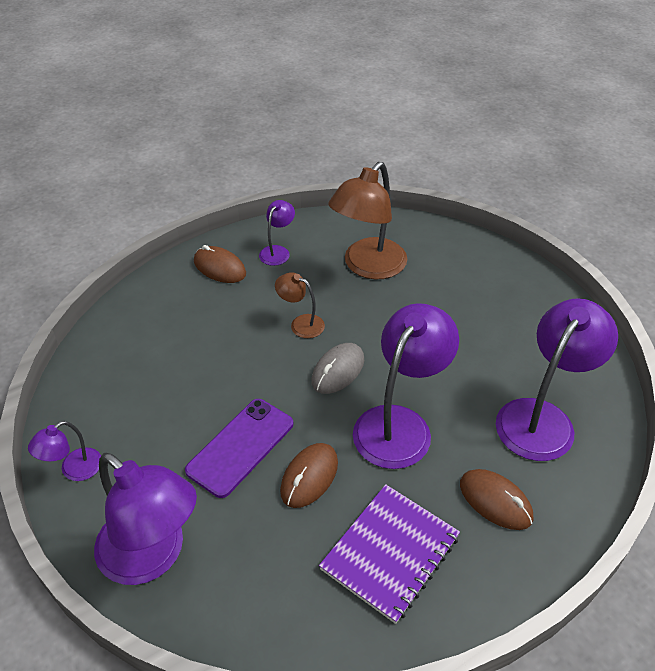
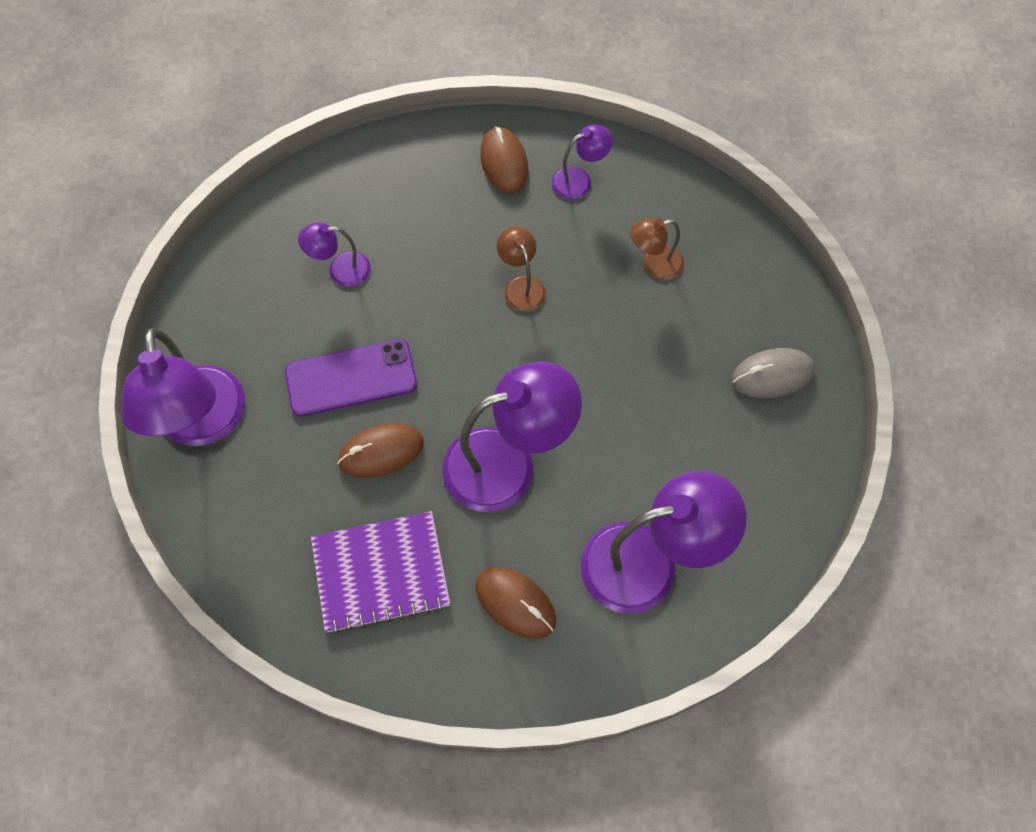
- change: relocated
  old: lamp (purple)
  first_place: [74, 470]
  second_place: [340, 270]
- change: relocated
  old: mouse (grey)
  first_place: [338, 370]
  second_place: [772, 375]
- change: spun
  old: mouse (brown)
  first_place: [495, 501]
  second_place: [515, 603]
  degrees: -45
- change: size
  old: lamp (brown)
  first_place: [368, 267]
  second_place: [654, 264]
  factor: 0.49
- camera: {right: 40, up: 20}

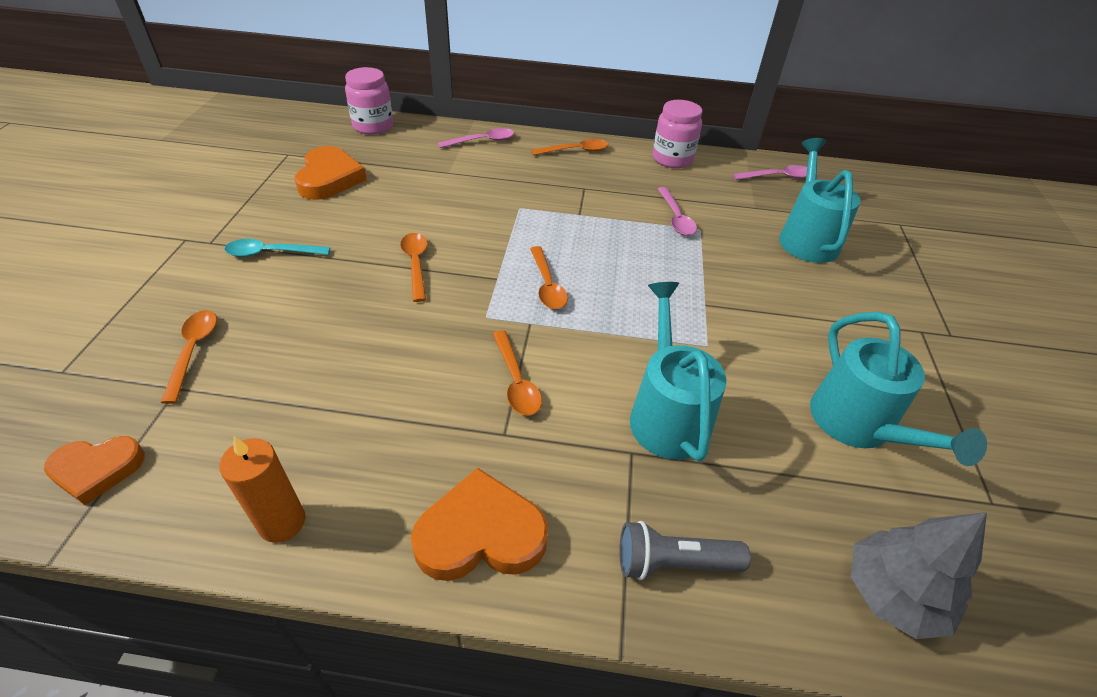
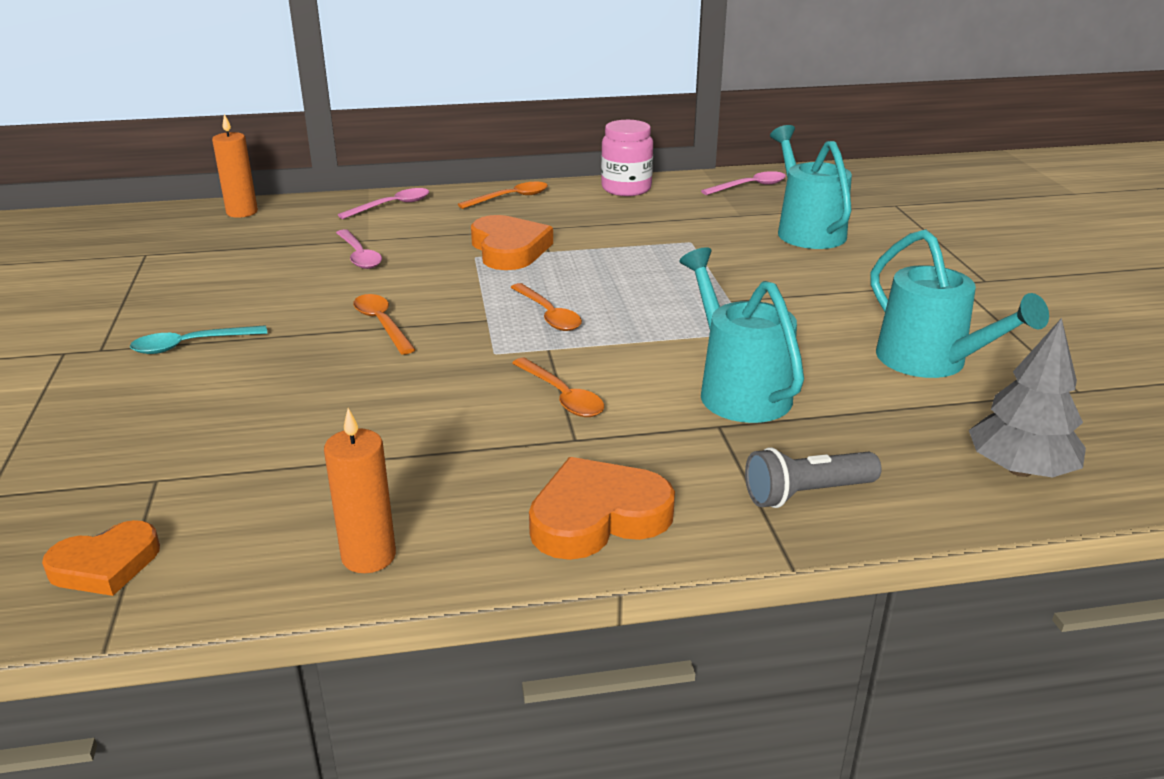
- change: missing
  old: spoon (orange)
  first_place: [194, 351]
- change: relocated
  old: heart (orange)
  first_place: [329, 178]
  second_place: [509, 249]
- change: relocated
  old: spoon (pink)
  first_place: [676, 218]
  second_place: [359, 256]
- change: exchanged
  old: jar (pink)
  new: candle (orange)
  first_place: [373, 126]
  second_place: [242, 212]
- camera: {right: -15, up: -15}

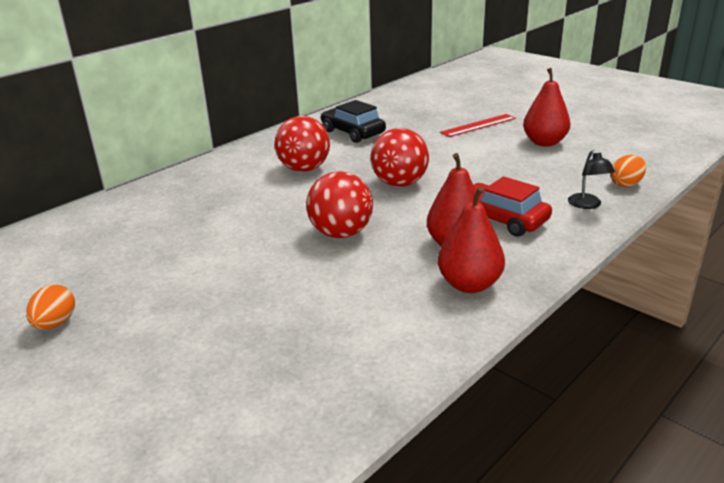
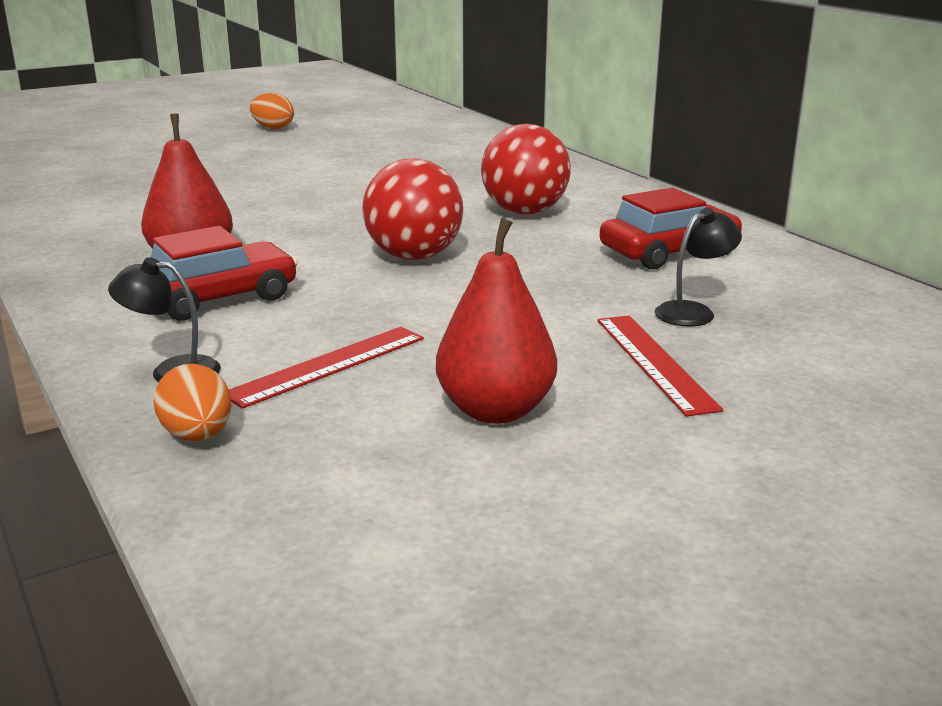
- change: missing
  old: ball (red)
  first_place: [341, 233]
- change: missing
  old: pear (red)
  first_place: [469, 284]
- change: appeared
  new: ruler (red)
  second_place: [327, 365]
- change: appeared
  new: lamp (black)
  second_place: [693, 312]
- change: colour
  old: car (black)
  new: car (red)
  first_place: [353, 132]
  second_place: [669, 252]
- camera: {right: 105, up: -5}

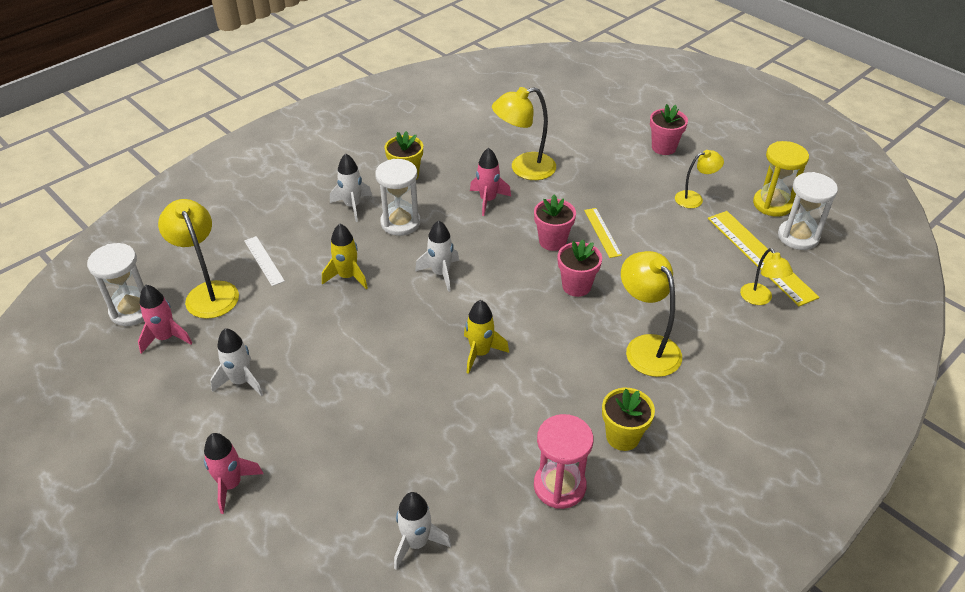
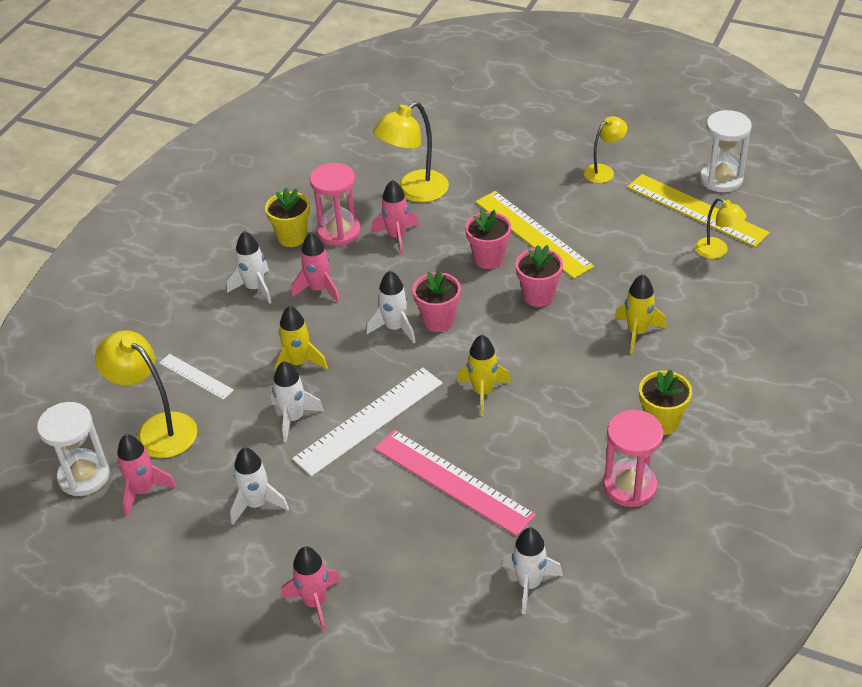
- change: missing
  old: hourglass (yellow)
  first_place: [772, 204]
- change: appeared
  new: rocket (white)
  second_place: [293, 418]
- change: appeared
  new: ruler (white)
  second_place: [369, 420]
- change: appeared
  new: hourglass (pink)
  second_place: [339, 232]
- change: appeared
  new: ruler (pink)
  second_place: [453, 481]
- change: relocated
  old: flower pot (pink)
  first_place: [663, 147]
  second_place: [438, 320]
- change: exchanged
  old: hourglass (white)
  new: rocket (pink)
  first_place: [400, 223]
  second_place: [319, 289]
- change: exchanged
  old: lamp (yellow)
  new: rocket (yellow)
  first_place: [646, 347]
  second_place: [637, 332]
- change: size
  old: ruler (yellow)
  first_place: [602, 232]
  second_place: [533, 233]
  factor: 1.87
- camera: {right: -20, up: 0}

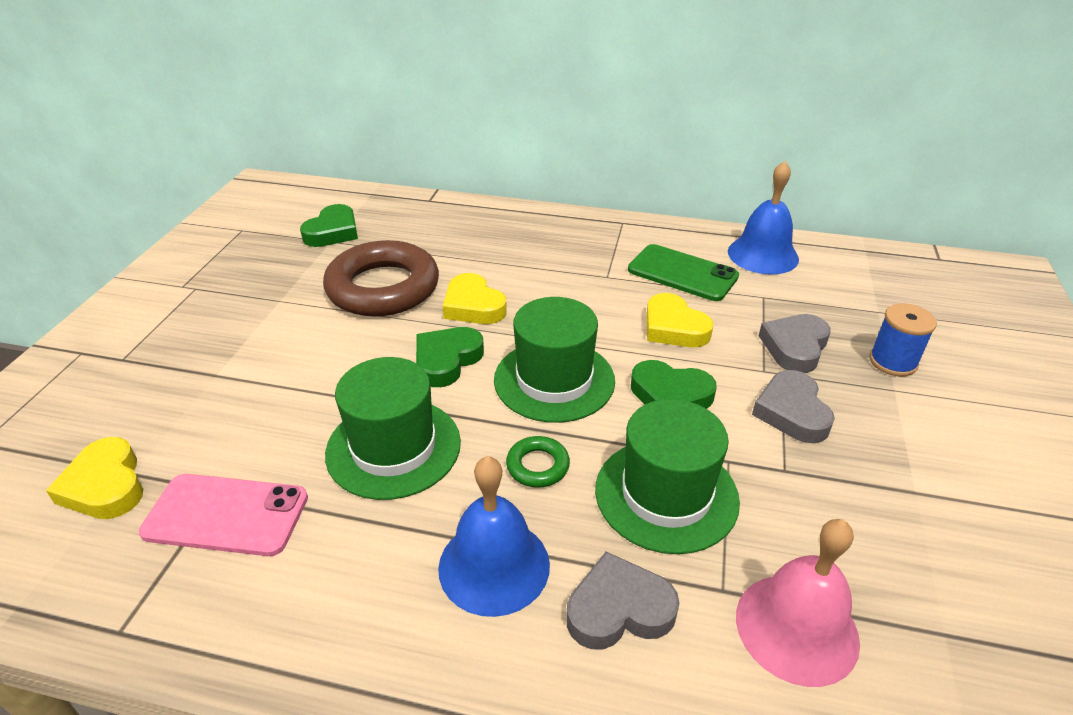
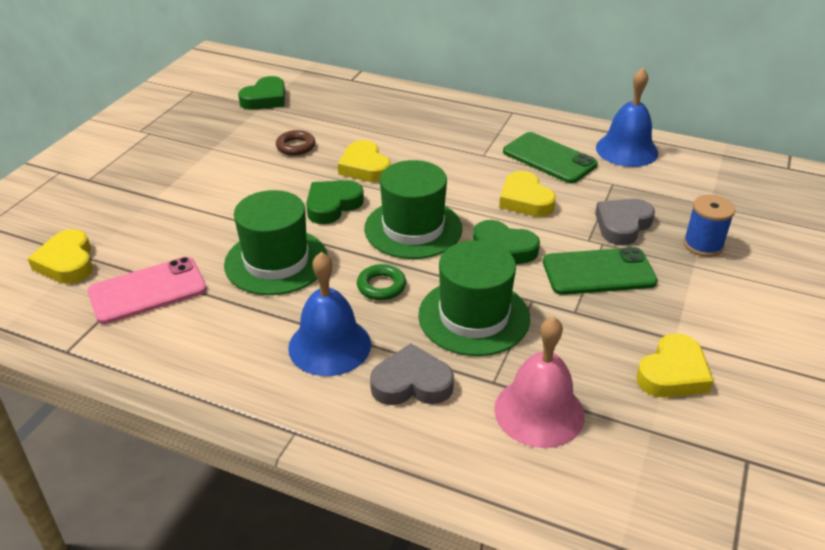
- change: appeared
  new: heart (yellow)
  second_place: [673, 373]
- change: exchanged
  old: heart (grey)
  new: phone (green)
  first_place: [792, 412]
  second_place: [598, 272]
- change: spun
  old: phone (pink)
  first_place: [226, 515]
  second_place: [147, 291]
  degrees: -45
- change: size
  old: ring (brown)
  first_place: [383, 288]
  second_place: [296, 146]
  factor: 0.42
- camera: {right: 10, up: 0}

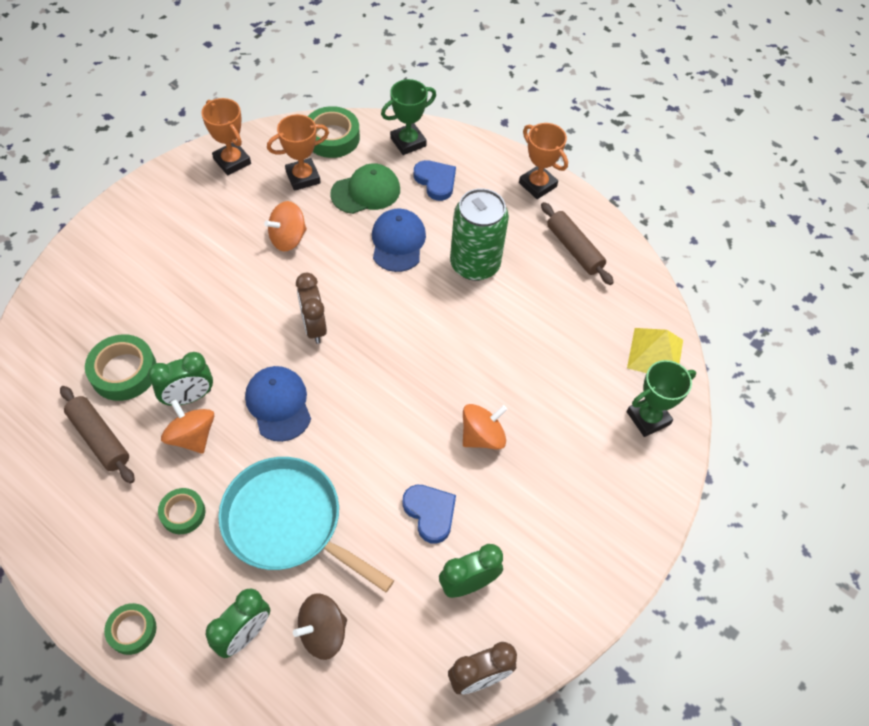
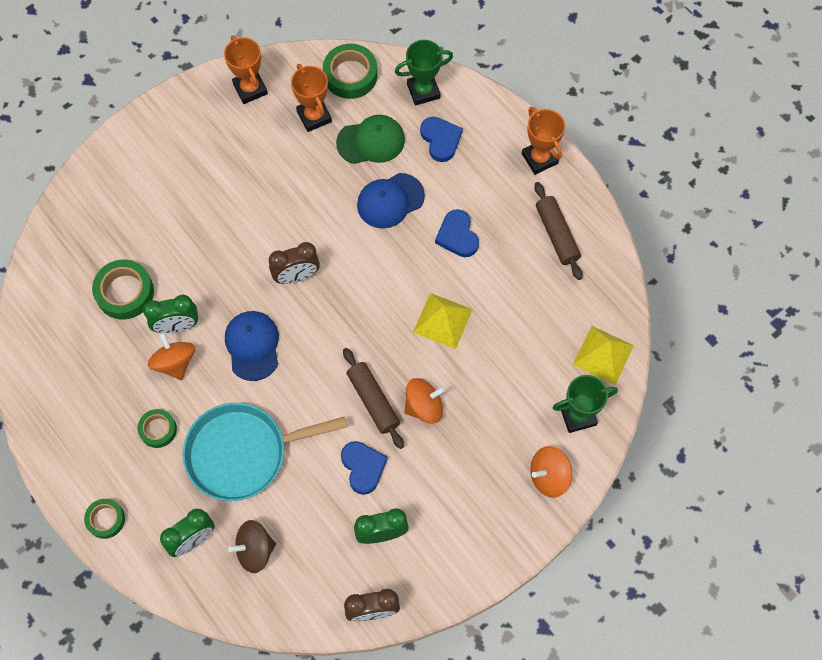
- change: appeared
  new: pyramid (yellow)
  second_place: [443, 320]
- change: relocated
  old: rolling pin (brown)
  first_place: [100, 438]
  second_place: [373, 400]
- change: relocated
  old: spinning top (orange)
  first_place: [288, 238]
  second_place: [549, 476]
- change: exchanged
  old: can (green)
  new: heart (blue)
  first_place: [475, 264]
  second_place: [457, 236]
- change: spun
  old: pan (turquoise)
  first_place: [287, 522]
  second_place: [242, 453]
  degrees: -60
- change: spun
  old: trophy (orange)
  first_place: [303, 177]
  second_place: [314, 116]
  degrees: 75
- change: spun
  old: clock (brown)
  first_place: [314, 327]
  second_place: [296, 276]
  degrees: -105
- change: spun
  old: cap (blue)
  first_place: [398, 242]
  second_place: [390, 201]
  degrees: -135
- camera: {right: 15, up: 10}

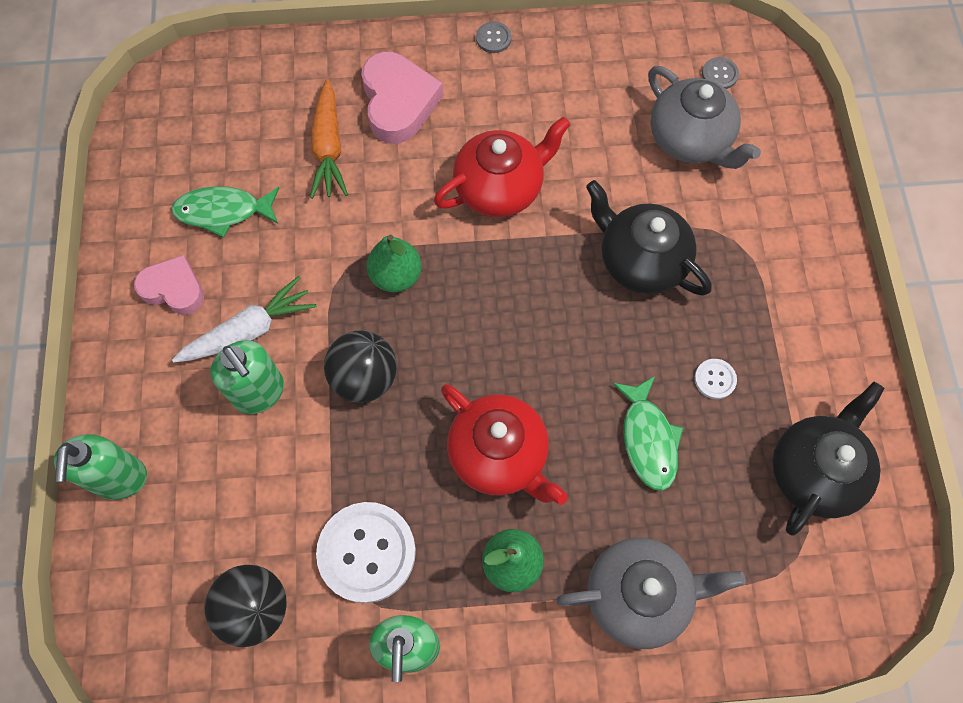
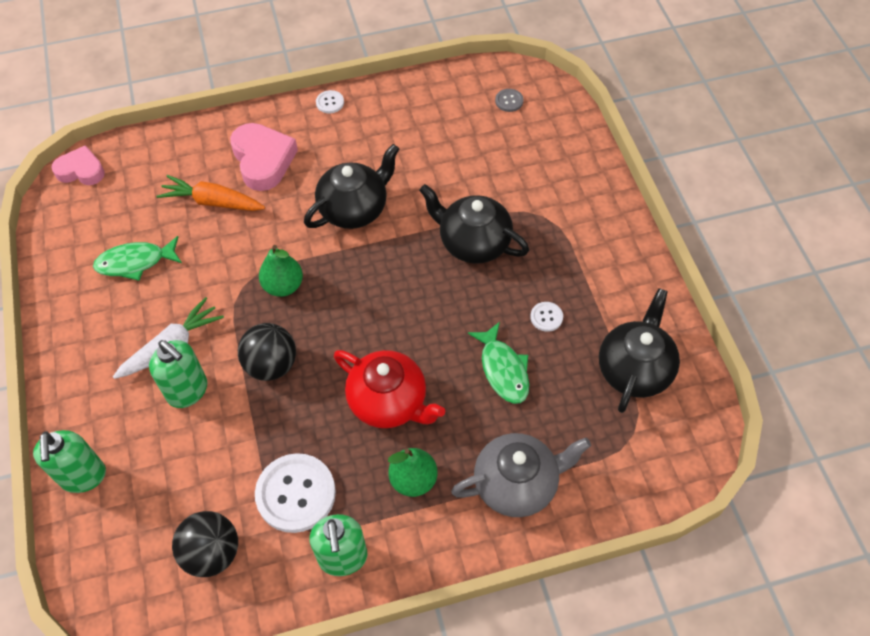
- change: missing
  old: teapot (grey)
  first_place: [690, 140]
- change: relocated
  old: heart (pink)
  first_place: [174, 289]
  second_place: [81, 170]
- change: colour
  old: teapot (red)
  new: teapot (black)
  first_place: [500, 188]
  second_place: [354, 209]
- change: colour
  old: button (grey)
  new: button (white)
  first_place: [493, 38]
  second_place: [330, 102]
- change: spun
  old: carrot (orange)
  first_place: [328, 148]
  second_place: [213, 202]
  degrees: 120
- camera: {right: -10, up: -10}

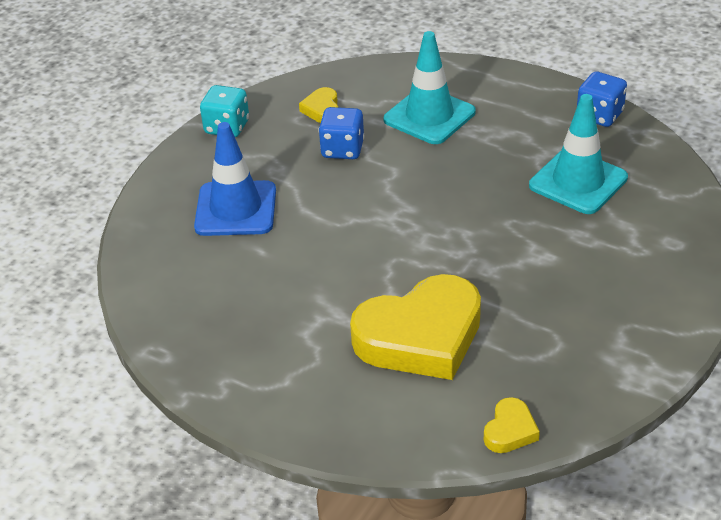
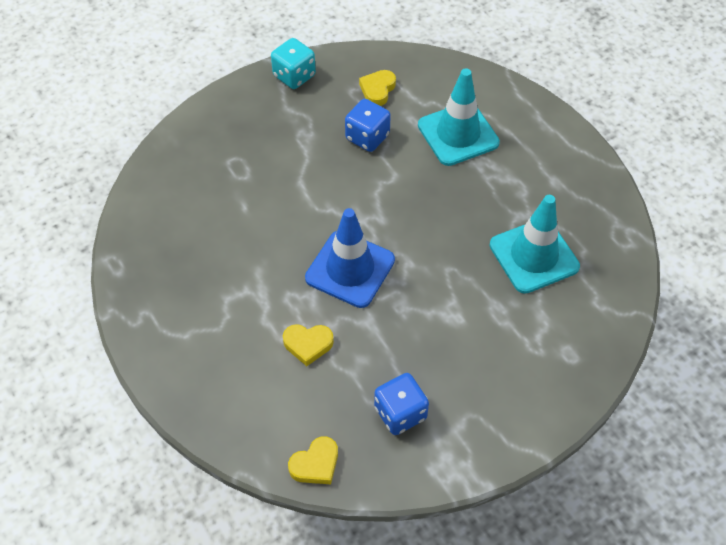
- change: relocated
  old: traffic cone (blue)
  first_place: [236, 209]
  second_place: [350, 269]
- change: relocated
  old: dice (blue)
  first_place: [599, 115]
  second_place: [400, 413]
- change: size
  old: heart (yellow)
  first_place: [421, 336]
  second_place: [308, 344]
  factor: 0.43
- camera: {right: 25, up: 15}

